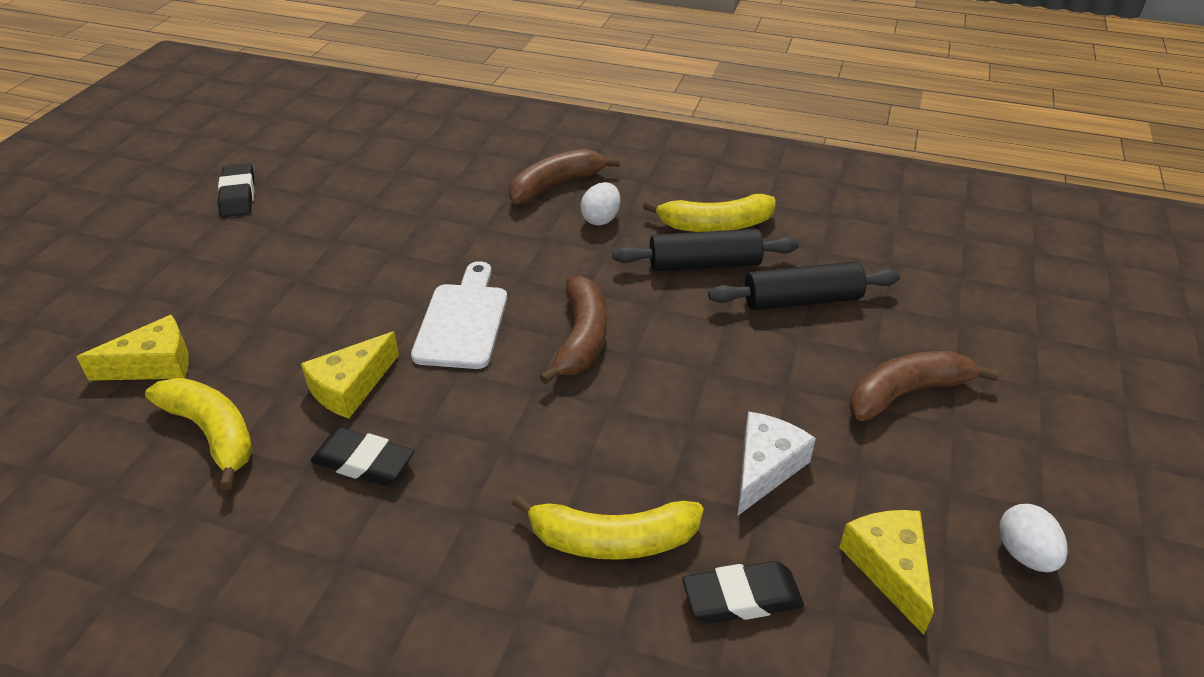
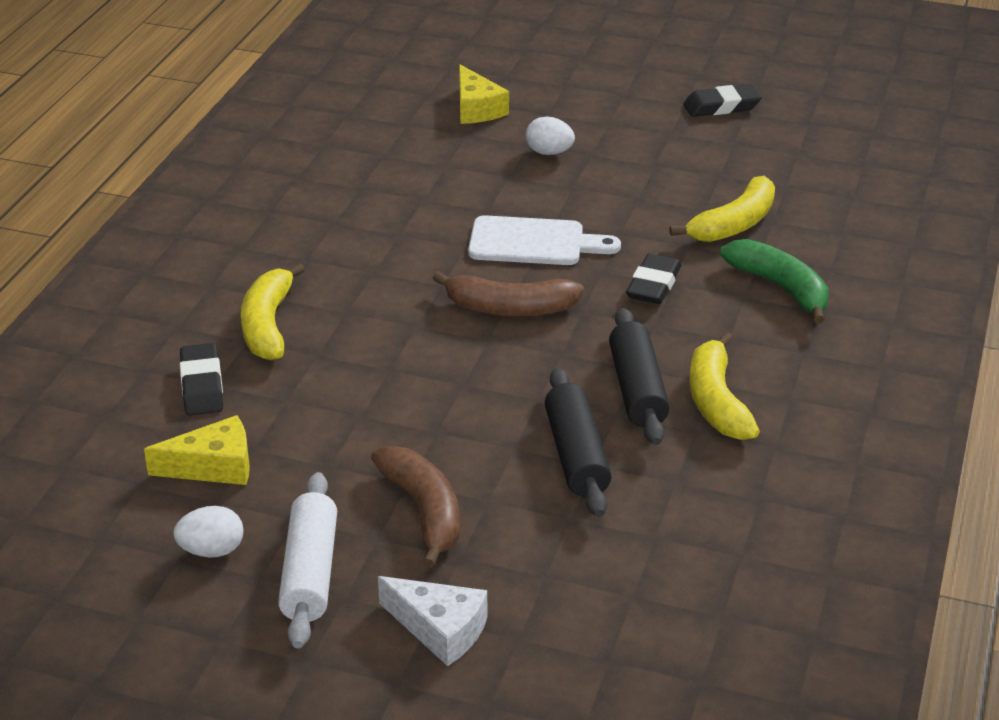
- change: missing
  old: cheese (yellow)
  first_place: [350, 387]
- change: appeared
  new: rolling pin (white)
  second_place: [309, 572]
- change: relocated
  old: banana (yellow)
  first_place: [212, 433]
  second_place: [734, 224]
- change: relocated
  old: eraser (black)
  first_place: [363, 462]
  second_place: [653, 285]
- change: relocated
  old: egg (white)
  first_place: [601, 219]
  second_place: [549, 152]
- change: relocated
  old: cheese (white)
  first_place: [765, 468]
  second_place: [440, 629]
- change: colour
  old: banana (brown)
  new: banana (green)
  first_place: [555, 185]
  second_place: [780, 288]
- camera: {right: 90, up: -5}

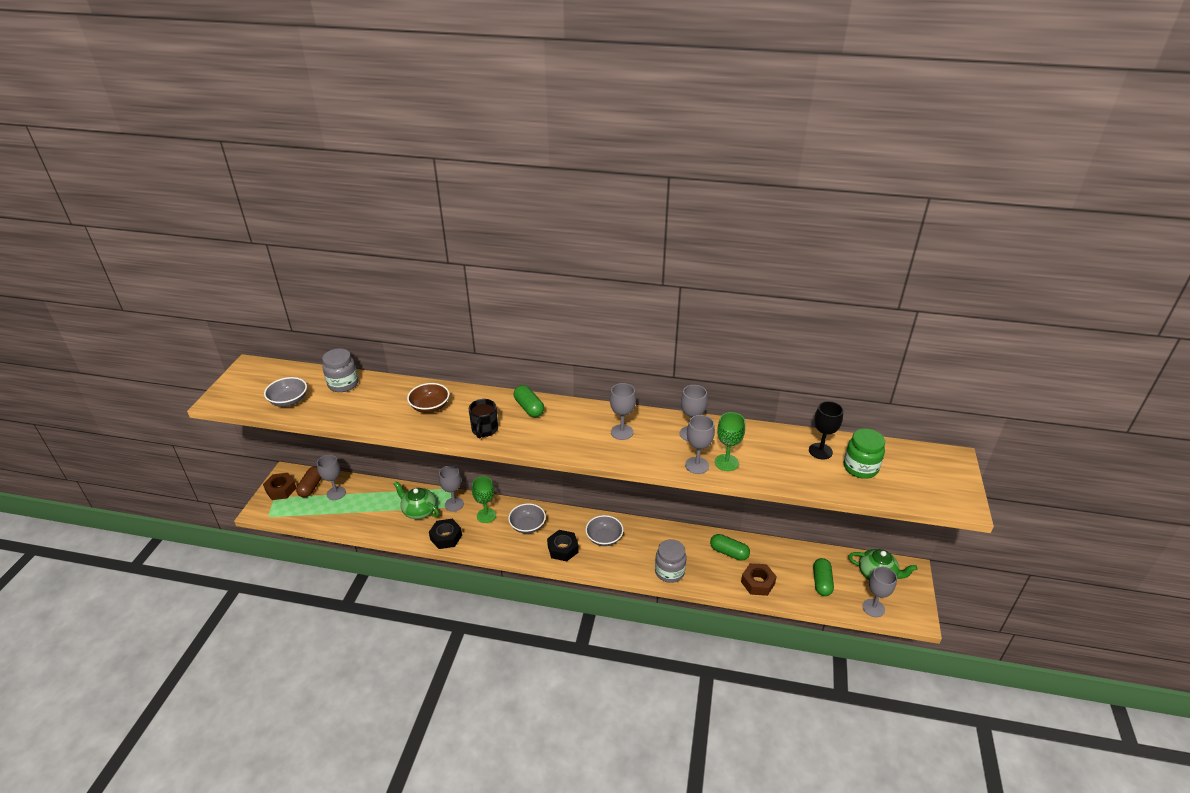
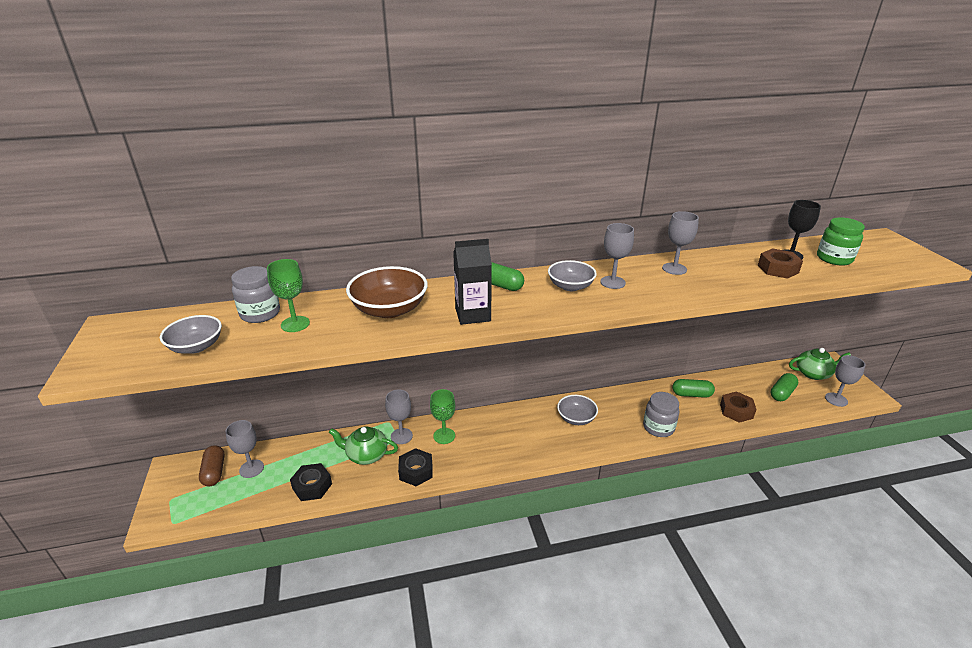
- change: missing
  old: goblet (grey)
  first_place: [697, 465]
- change: relocated
  old: nut (brown)
  first_place: [281, 490]
  second_place: [777, 269]
- change: relocated
  old: bowl (grey)
  first_place: [527, 526]
  second_place: [570, 286]
- change: relocated
  old: nut (black)
  first_place: [563, 549]
  second_place: [312, 486]
- change: relocated
  old: goblet (green)
  first_place: [726, 462]
  second_place: [295, 324]
- change: exchanged
  old: mug (black)
  new: carton (black)
  first_place: [484, 430]
  second_place: [473, 314]
- change: spun
  old: capsule (green)
  first_place: [821, 582]
  second_place: [782, 393]
  degrees: 60
- change: size
  old: bowl (brown)
  first_place: [430, 407]
  second_place: [389, 309]
  factor: 1.55
- camera: {right: -25, up: -5}

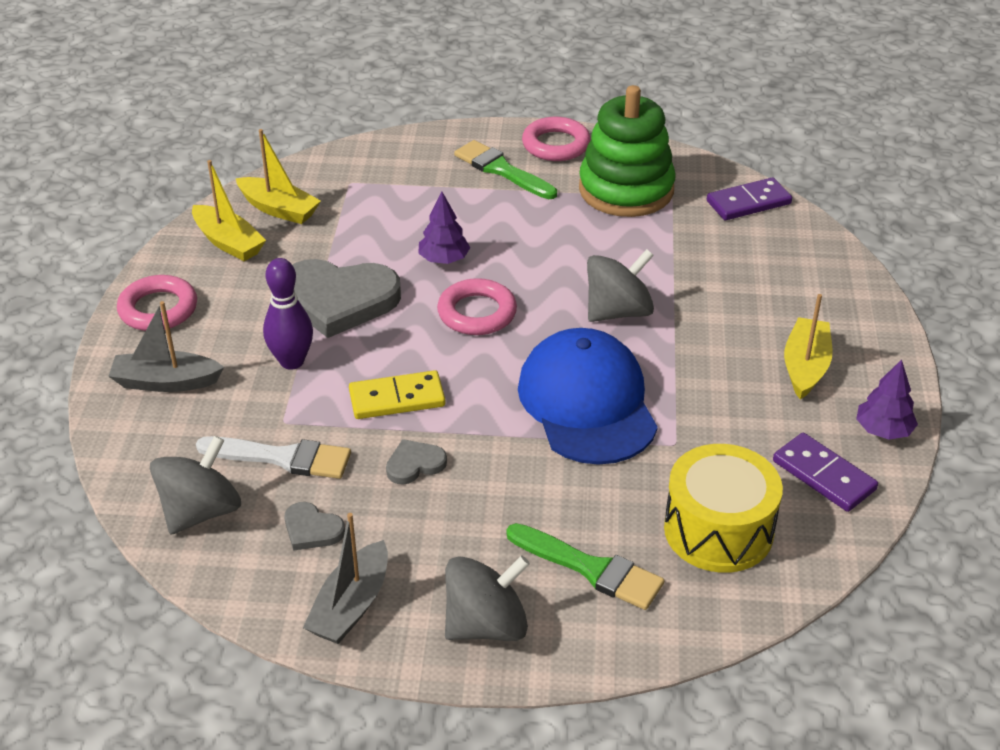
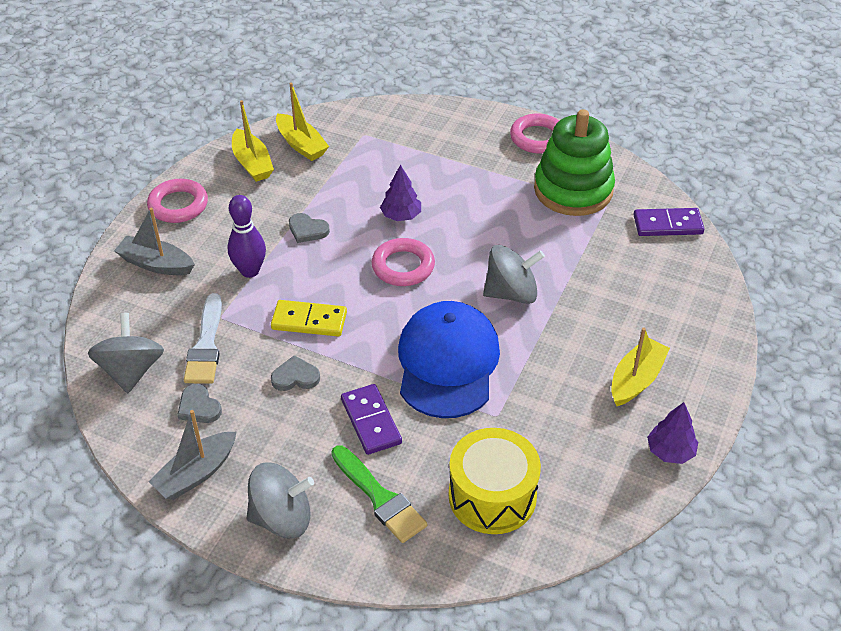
- change: missing
  old: brush (green)
  first_place: [501, 170]
- change: relocated
  old: domino (purple)
  first_place: [823, 475]
  second_place: [370, 421]
- change: spun
  old: spinning top (grey)
  first_place: [201, 511]
  second_place: [131, 371]
  degrees: -60
- change: spun
  old: brush (white)
  first_place: [282, 458]
  second_place: [206, 345]
  degrees: 60
- change: size
  old: heart (grey)
  first_place: [339, 300]
  second_place: [307, 230]
  factor: 0.45
- camera: {right: 20, up: 5}

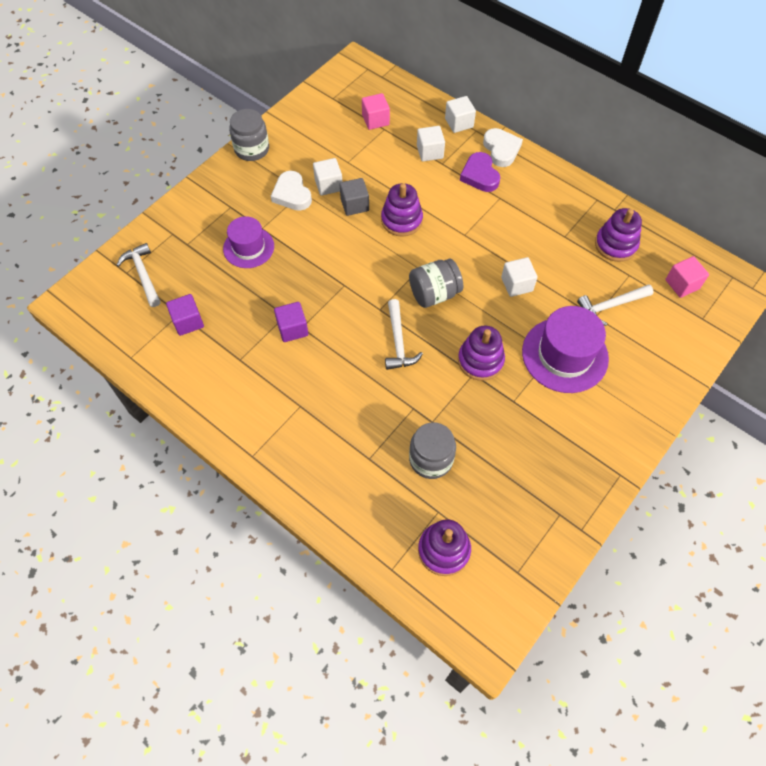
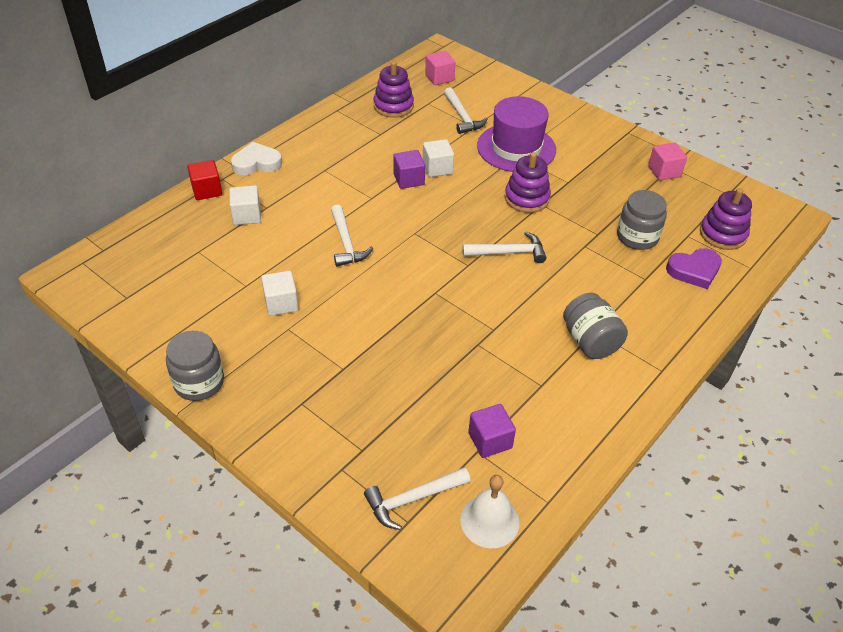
- change: missing
  old: hat (purple)
  first_place: [248, 247]
- change: missing
  old: heart (white)
  first_place: [292, 194]
- change: missing
  old: cube (grey)
  first_place: [354, 205]
- change: appeared
  new: bell (white)
  second_place: [489, 521]
- change: relocated
  old: cube (purple)
  first_place: [292, 329]
  second_place: [409, 179]
- change: relocated
  old: cube (pink)
  first_place: [375, 120]
  second_place: [664, 171]
- change: relocated
  old: jar (grey)
  first_place: [434, 294]
  second_place: [590, 341]
- change: relocated
  old: heart (purple)
  first_place: [480, 175]
  second_place: [694, 270]
- change: exchanged
  old: stacking toy (purple)
  new: hammer (white)
  first_place: [401, 220]
  second_place: [346, 243]
- change: colour
  old: cube (white)
  new: cube (red)
  first_place: [459, 123]
  second_place: [207, 190]
- camera: {right: -90, up: -15}

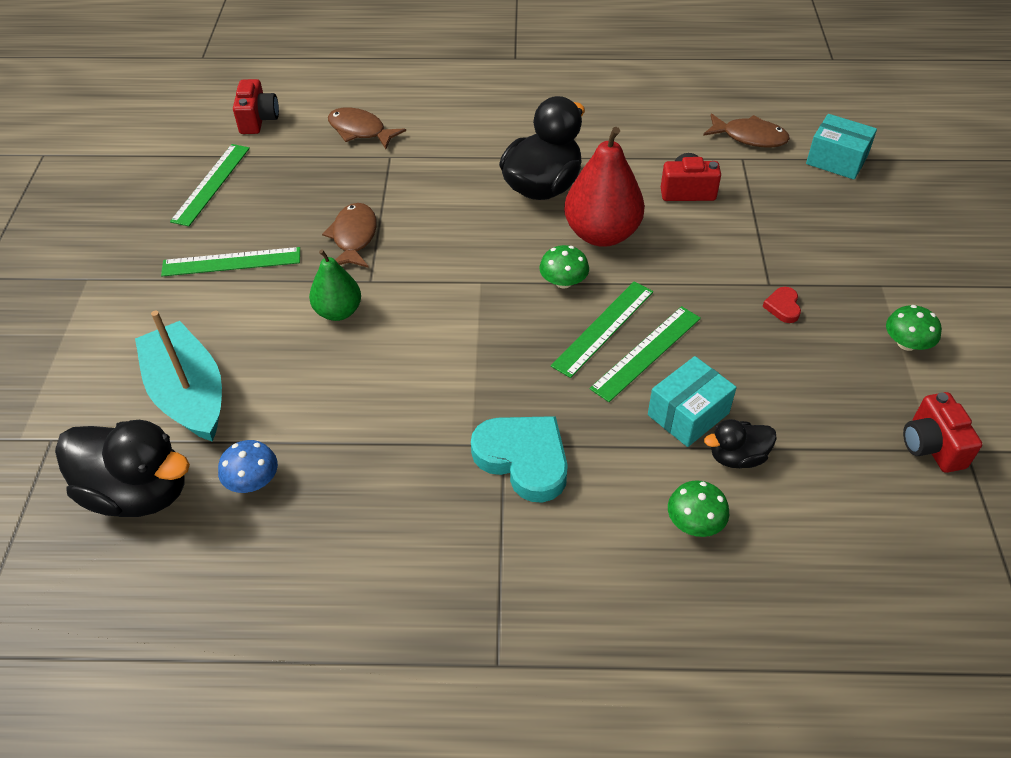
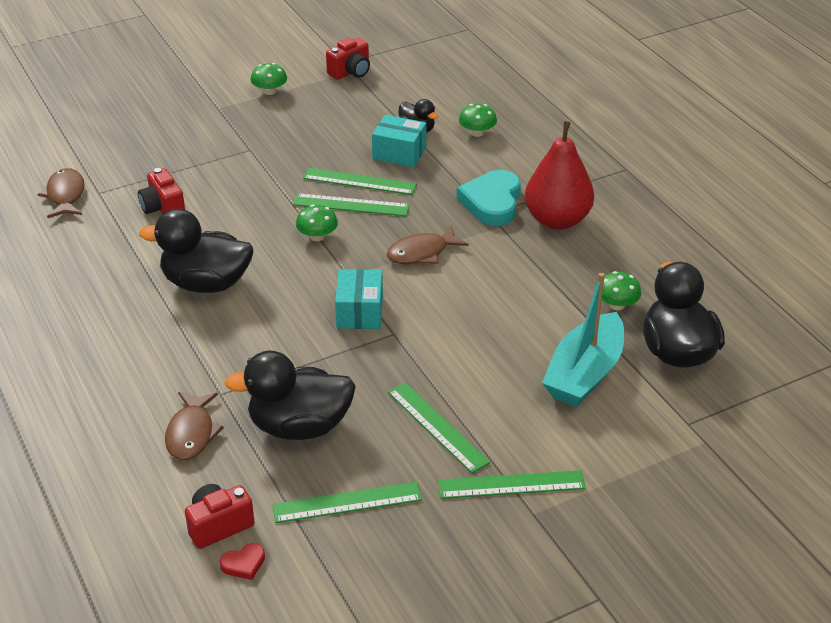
- change: missing
  old: pear (green)
  first_place: [338, 311]
- change: appeared
  new: duck (black)
  second_place: [299, 426]
- change: appeared
  new: ruler (green)
  second_place: [511, 485]
- change: relocated
  old: fish (brown)
  first_place: [354, 237]
  second_place: [421, 253]
- change: relocated
  old: pear (red)
  first_place: [601, 234]
  second_place: [557, 220]
- change: relocated
  old: heart (red)
  first_place: [783, 307]
  second_place: [244, 564]
- change: relocated
  old: box (turquoise)
  first_place: [836, 160]
  second_place: [360, 312]
- change: colour
  old: mushroom (blue)
  new: mushroom (green)
  first_place: [252, 480]
  second_place: [617, 305]
- camera: {right: -120, up: -10}

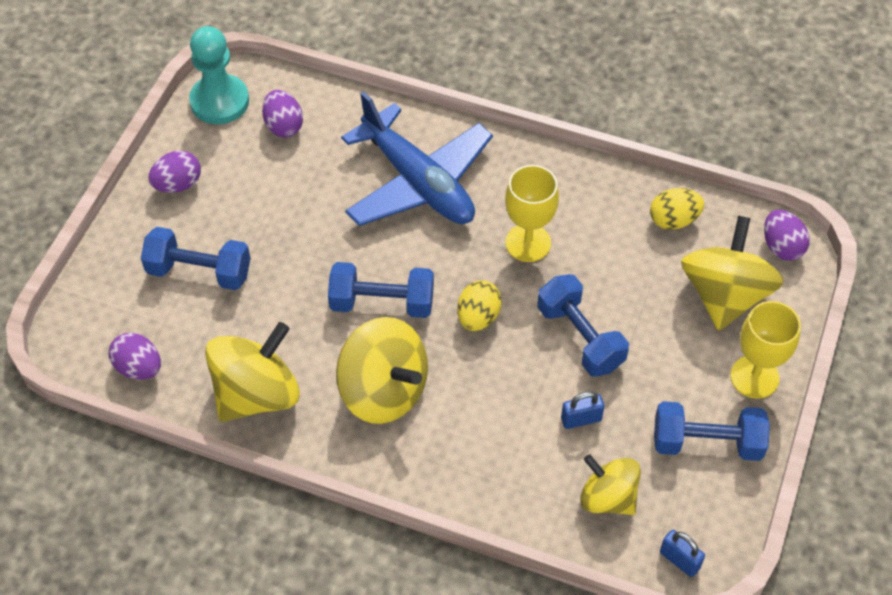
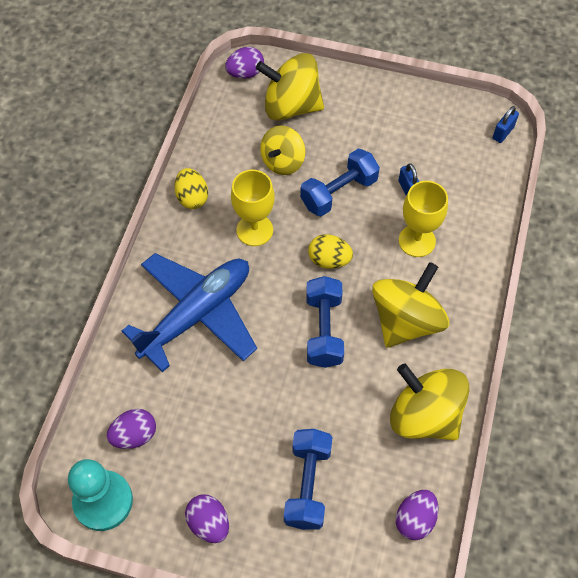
- change: missing
  old: dumbbell (blue)
  first_place: [706, 443]
- change: relocated
  old: spinning top (yellow)
  first_place: [608, 497]
  second_place: [283, 162]
- change: relocated
  old: egg (yellow)
  first_place: [673, 220]
  second_place: [192, 197]
- change: relocated
  old: goblet (yellow)
  first_place: [754, 377]
  second_place: [417, 241]
- camera: {right: -95, up: 5}

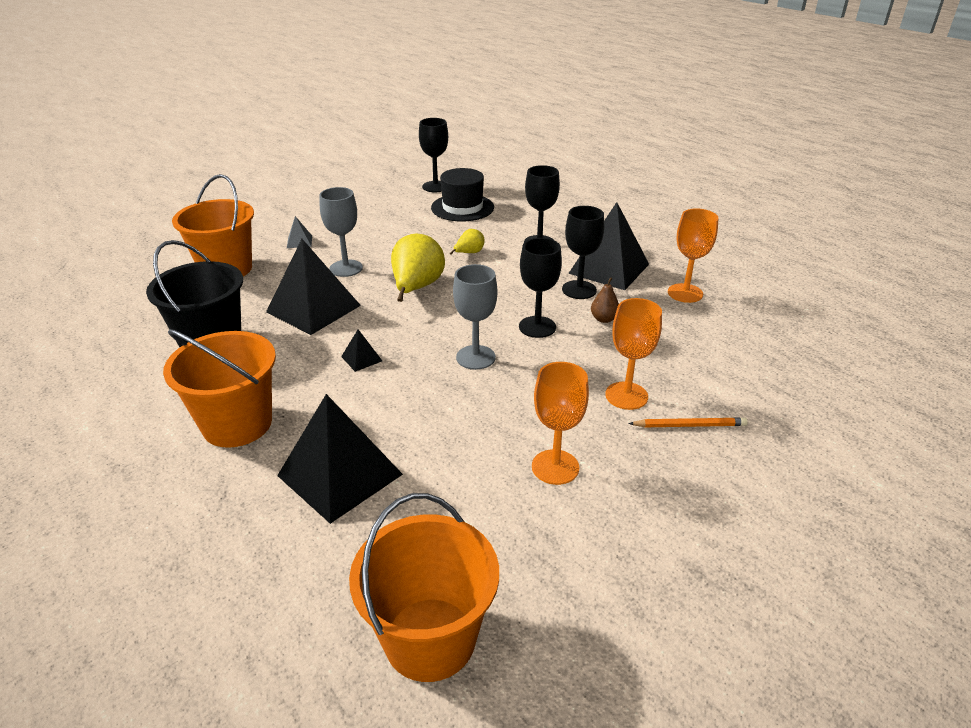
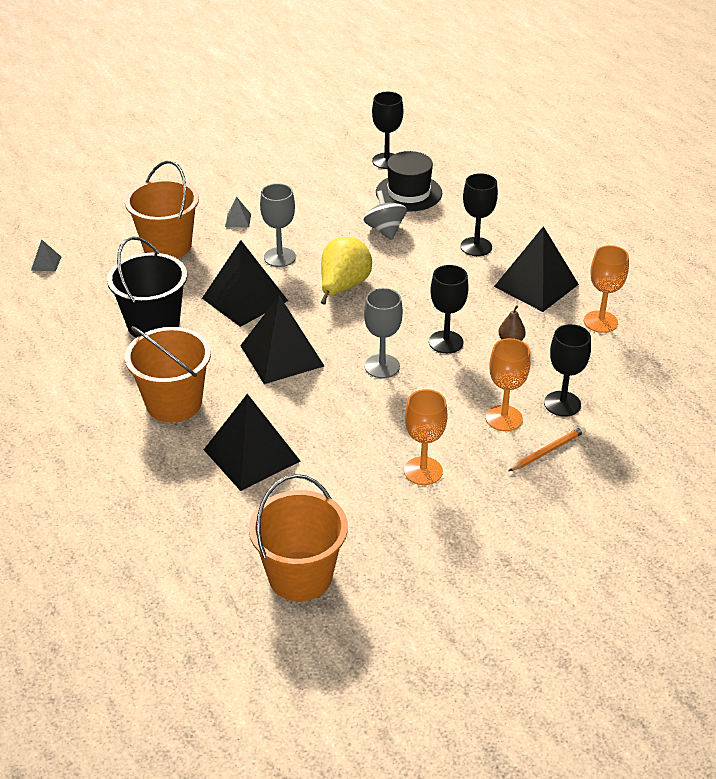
- change: missing
  old: pear (yellow)
  first_place: [469, 253]
- change: appeared
  new: pyramid (grey)
  second_place: [46, 263]
- change: appeared
  new: spinning top (grey)
  second_place: [385, 230]
- change: relocated
  old: goblet (black)
  first_place: [579, 290]
  second_place: [562, 404]
- change: spun
  old: pencil (orange)
  first_place: [689, 425]
  second_place: [547, 451]
  degrees: -45
- change: size
  old: pyramid (black)
  first_place: [361, 358]
  second_place: [282, 355]
  factor: 2.38
- camera: {right: 10, up: 5}

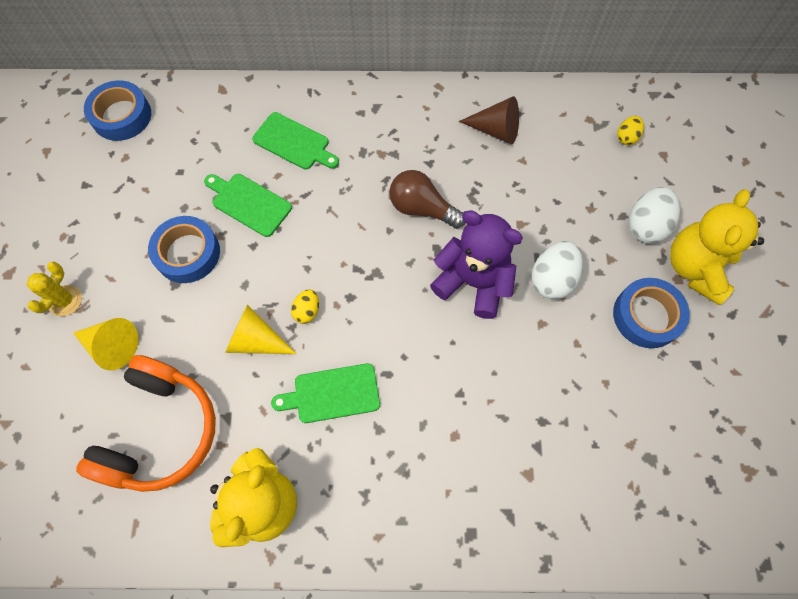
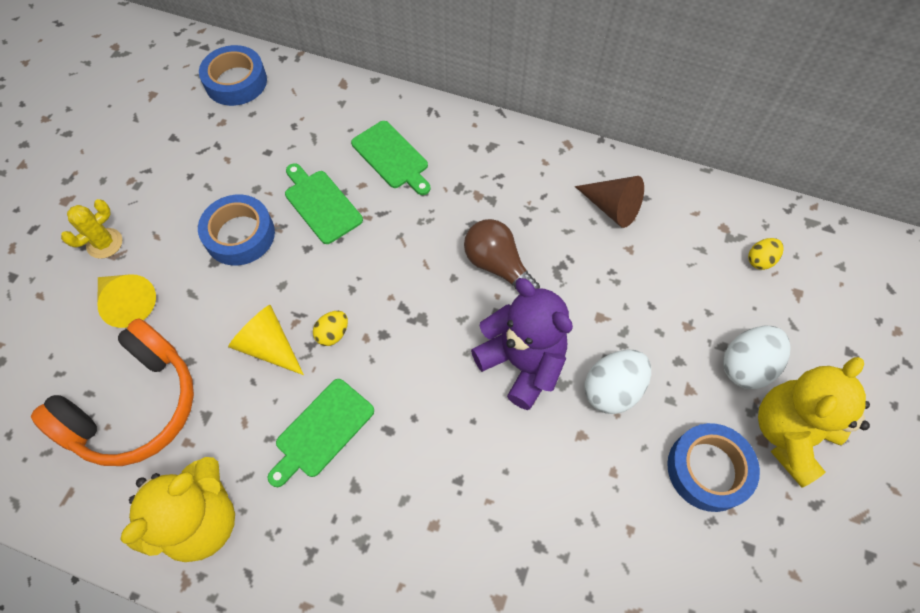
- change: spun
  old: cutting board (green)
  first_place: [332, 394]
  second_place: [322, 431]
  degrees: -60
- camera: {right: 20, up: -5}

